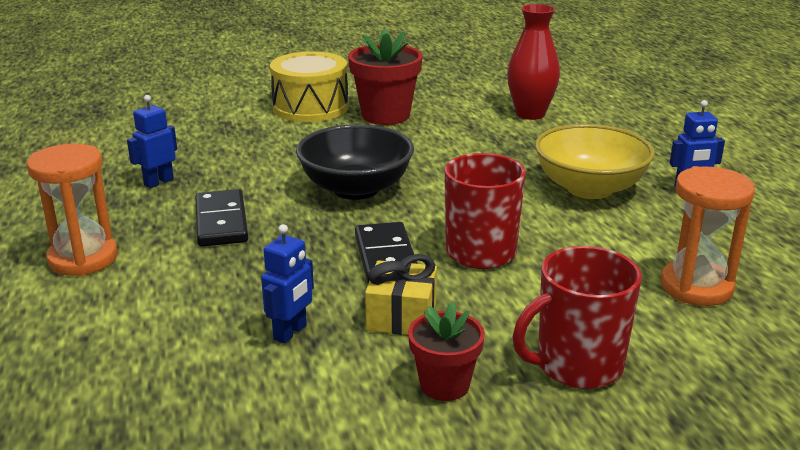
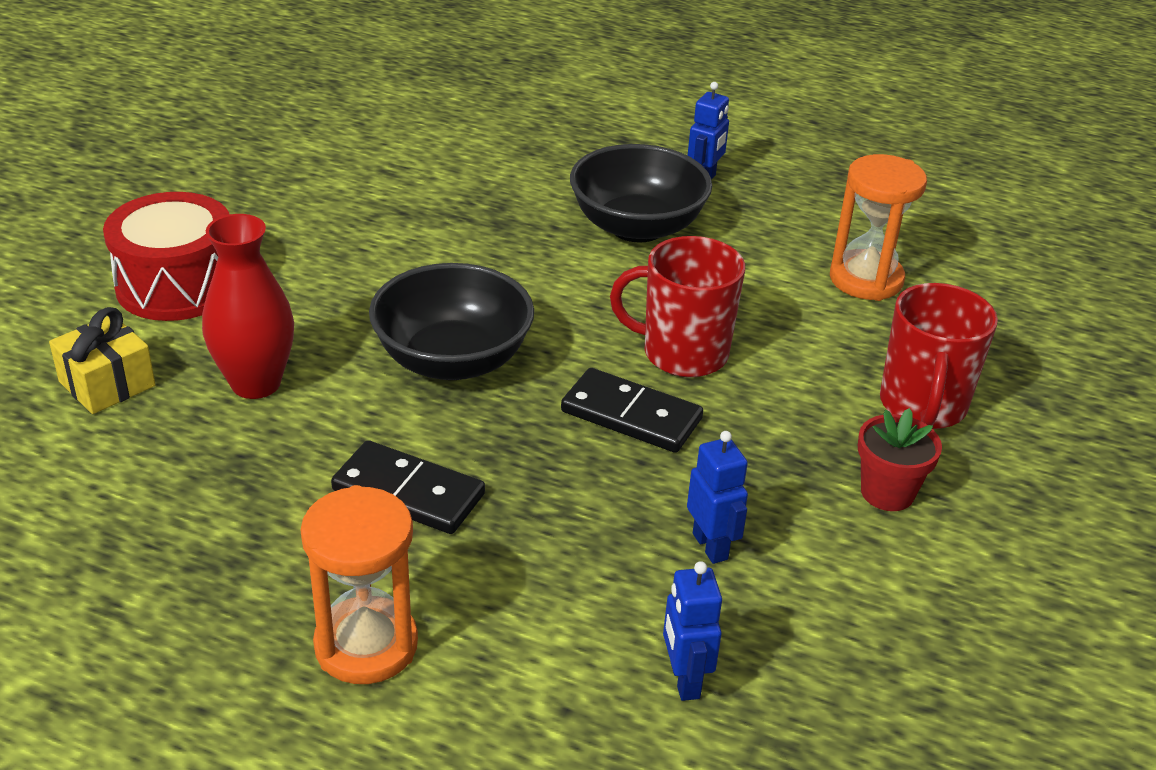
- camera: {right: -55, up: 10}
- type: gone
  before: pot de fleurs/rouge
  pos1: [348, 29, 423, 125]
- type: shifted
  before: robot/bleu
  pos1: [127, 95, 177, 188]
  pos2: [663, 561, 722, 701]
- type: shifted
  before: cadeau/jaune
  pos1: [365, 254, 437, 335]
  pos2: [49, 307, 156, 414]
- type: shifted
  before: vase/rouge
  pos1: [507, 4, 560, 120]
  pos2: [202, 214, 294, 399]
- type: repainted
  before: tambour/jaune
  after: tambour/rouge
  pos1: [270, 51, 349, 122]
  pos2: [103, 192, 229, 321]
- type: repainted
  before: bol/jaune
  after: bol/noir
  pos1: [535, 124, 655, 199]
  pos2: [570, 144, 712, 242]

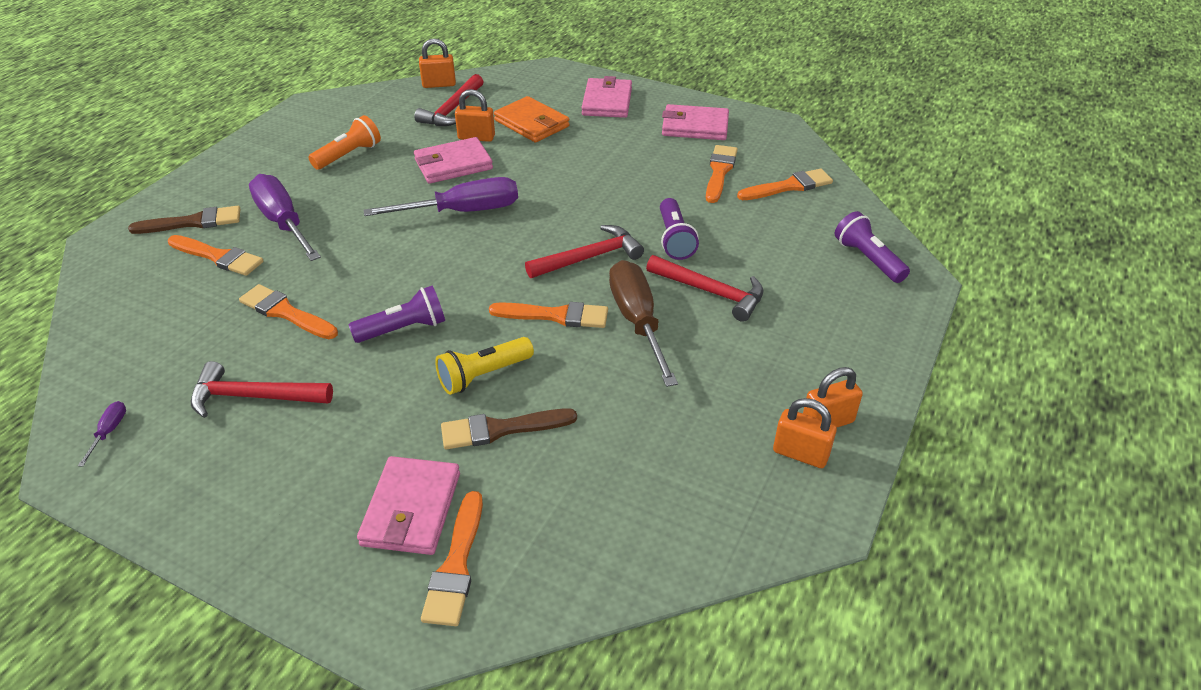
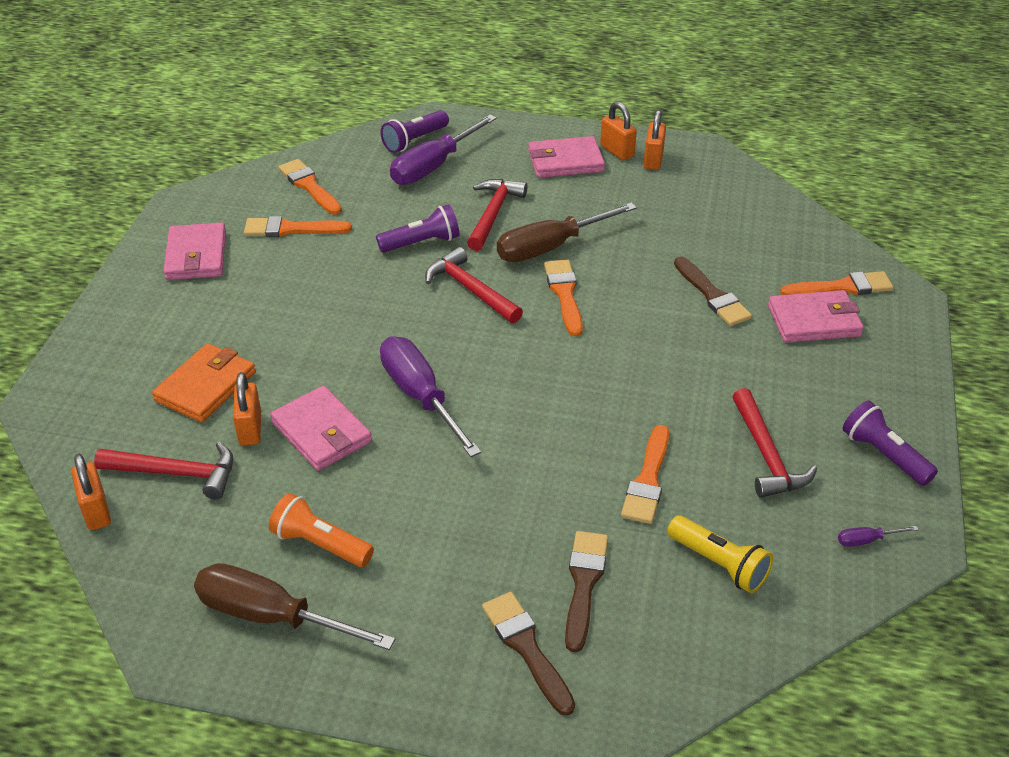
- camera: {right: -105, up: 0}
- type: new
  after: tournevis/marron
  pos2: [194, 563, 395, 650]
- type: shifted
  before: tournevis/violet
  pos1: [249, 174, 321, 261]
  pos2: [390, 115, 497, 185]
- type: shifted
  before: lampe de poche/violet
  pos1: [349, 286, 445, 343]
  pos2: [842, 400, 938, 486]
- type: shifted
  before: lampe de poche/jaune
  pos1: [435, 337, 534, 395]
  pos2: [667, 515, 773, 593]
- type: shifted
  before: portefeuille/rose
  pos1: [581, 76, 632, 118]
  pos2: [528, 136, 605, 178]
- type: repainted
  before: pinceau/orange
  after: pinceau/marron
  pos1: [168, 235, 263, 276]
  pos2: [565, 531, 608, 652]

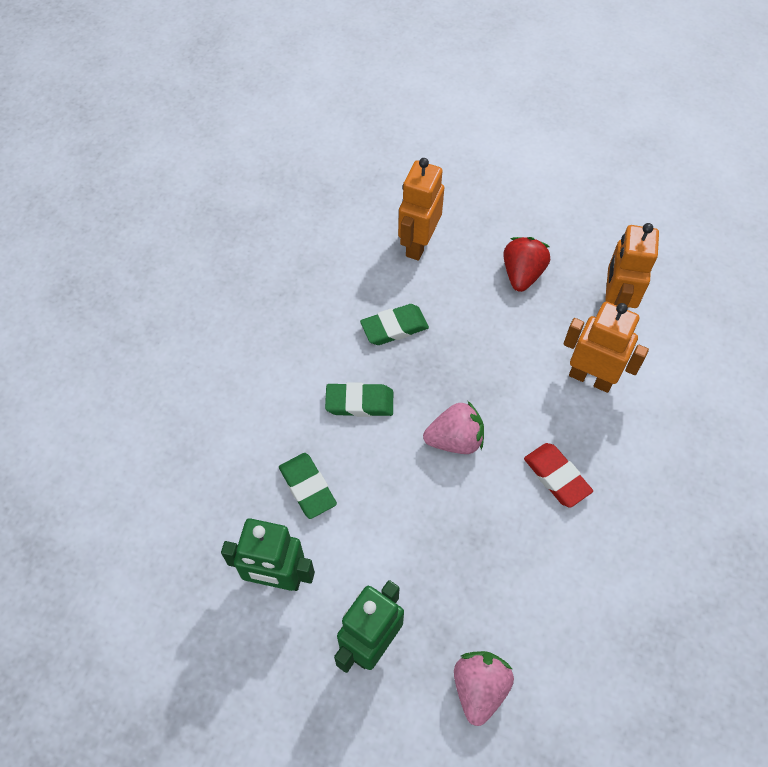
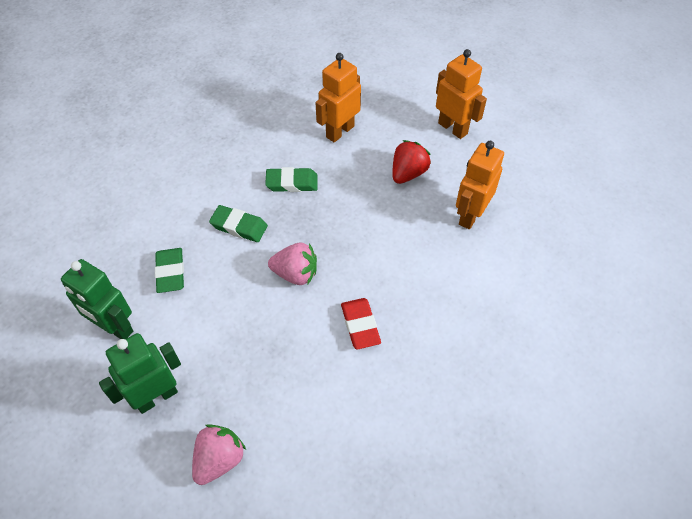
- camera: {right: 20, up: -5}
- type: shifted
  before: robot/orange
  pos1: [563, 302, 649, 393]
  pos2: [436, 49, 487, 139]

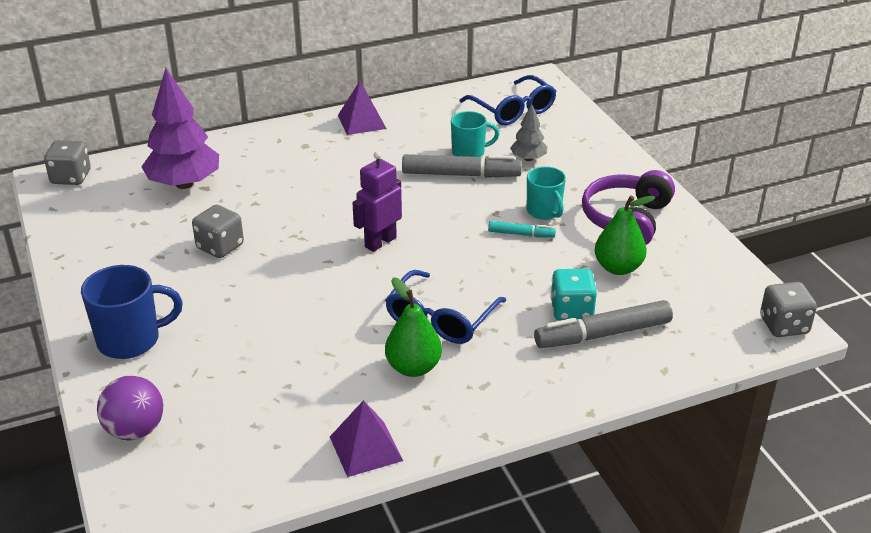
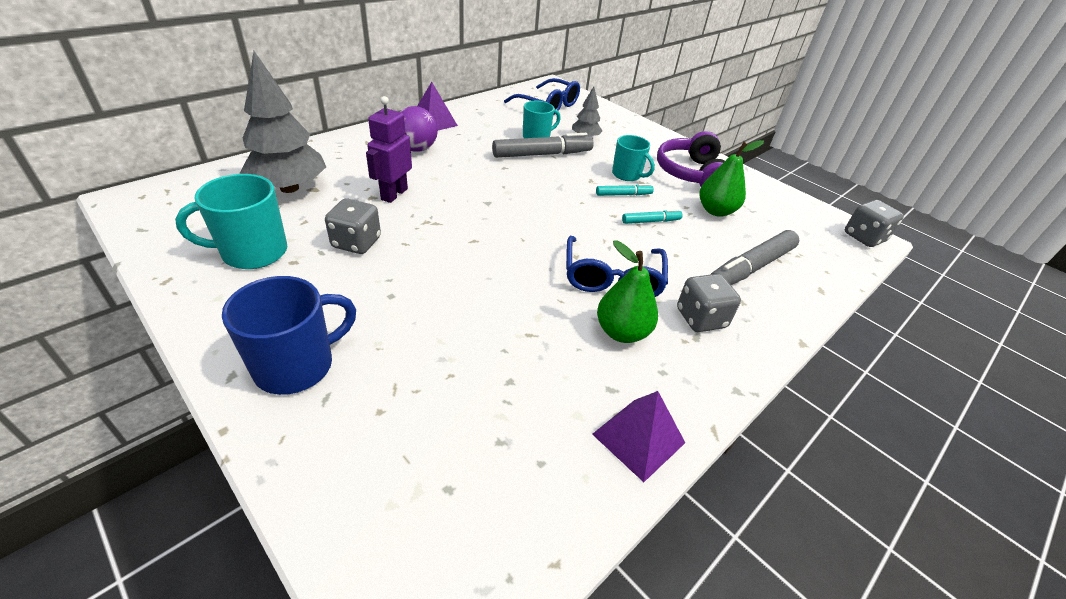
- camera: {right: -25, up: 5}
- type: gone
  before: dé/turquoise
  pos1: [550, 269, 597, 321]
- type: new
  after: tasse/turquoise
  pos2: [175, 174, 287, 269]
- type: new
  after: feutre/turquoise
  pos2: [622, 209, 683, 224]
- type: shifted
  before: dé/gris
  pos1: [44, 140, 91, 185]
  pos2: [677, 274, 741, 332]
- type: shifted
  before: balle/violet
  pos1: [97, 376, 163, 441]
  pos2: [400, 106, 438, 152]
- type: shifted
  before: robot/violet
  pos1: [352, 151, 402, 252]
  pos2: [366, 96, 412, 203]
- type: repainted
  before: arbre/violet
  after: arbre/gris
  pos1: [141, 68, 219, 189]
  pos2: [240, 51, 326, 193]

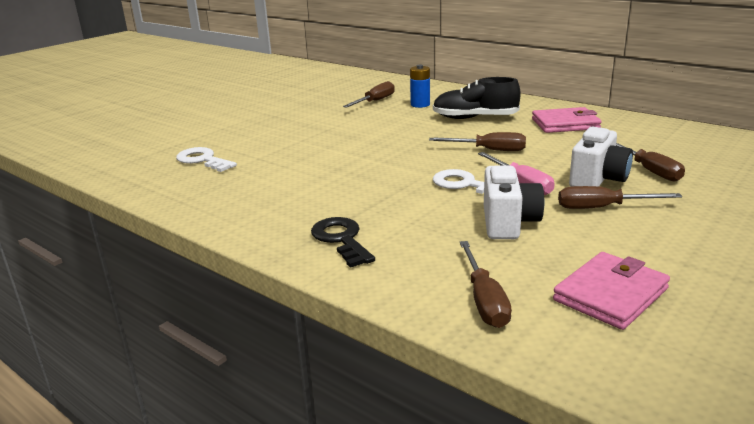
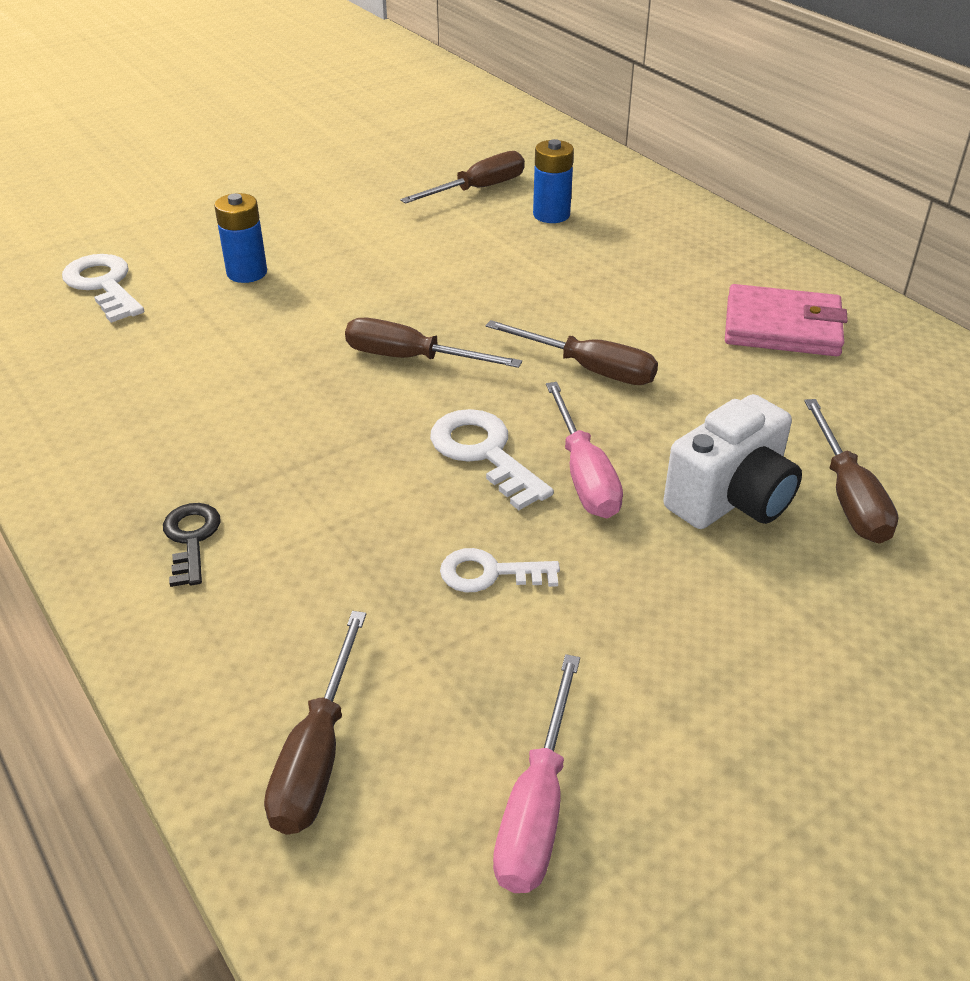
- camera: {right: 15, up: 15}
- type: gone
  before: chaussure/noir
  pos1: [433, 77, 521, 119]
- type: new
  after: pile/bleu
  pos2: [214, 193, 267, 283]
- type: shifted
  before: tournevis/marron
  pos1: [558, 186, 682, 209]
  pos2: [345, 318, 522, 368]
- type: swapped
  before: appareil photo/blanc
  after: clé/blanc
  pos1: [484, 166, 545, 239]
  pos2: [440, 548, 560, 592]
- type: swapped
  before: portefeuille/rose
  after: tournevis/rose
  pos1: [553, 252, 670, 330]
  pos2: [493, 654, 580, 893]
- type: scaled
  before: clé/noir
  pos1: [311, 217, 375, 268]
  pos2: [163, 503, 221, 587]
  scale: 0.66

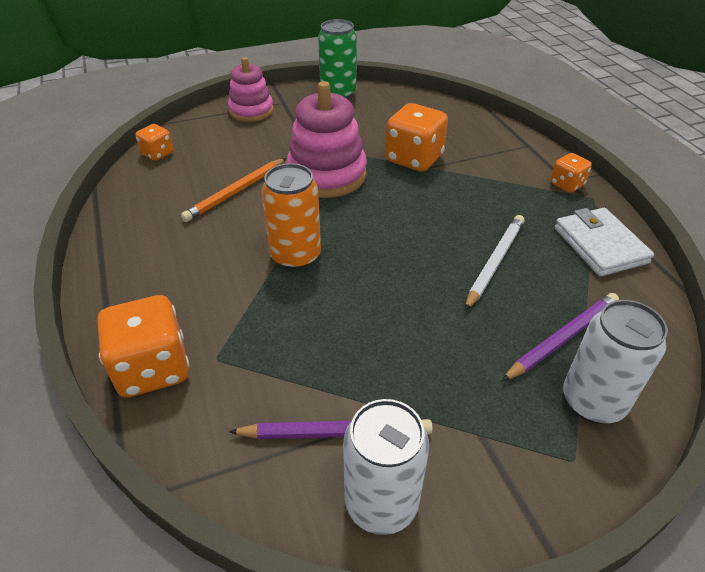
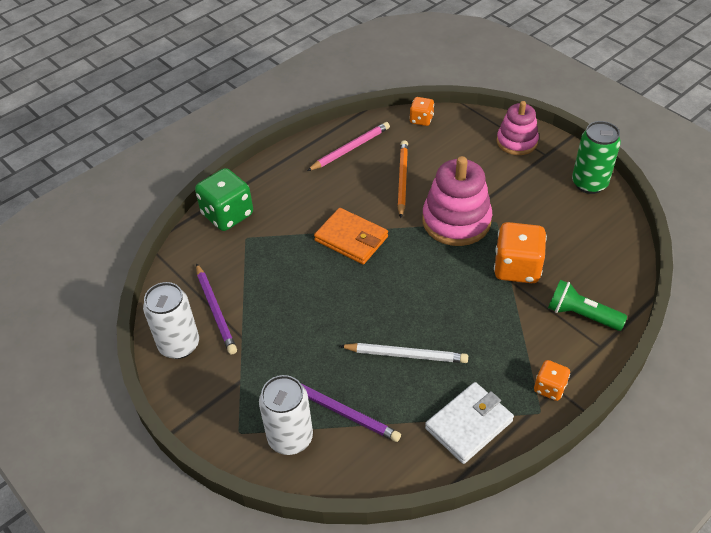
- camera: {right: 70, up: 5}
- type: new
  after: crayon/rose
  pos2: [307, 122, 390, 171]
- type: new
  after: lampe de poche/vert
  pos2: [548, 280, 627, 331]
- type: swapped
  before: canette/orange
  after: portefeuille/orange
  pos1: [262, 163, 321, 270]
  pos2: [314, 208, 388, 264]
- type: repainted
  before: dé/orange
  after: dé/vert
  pos1: [97, 295, 190, 397]
  pos2: [195, 168, 253, 231]
- type: rotated
  before: crayon/orange
  pos1: [181, 158, 286, 222]
  pos2: [397, 140, 408, 218]
  turn: 75

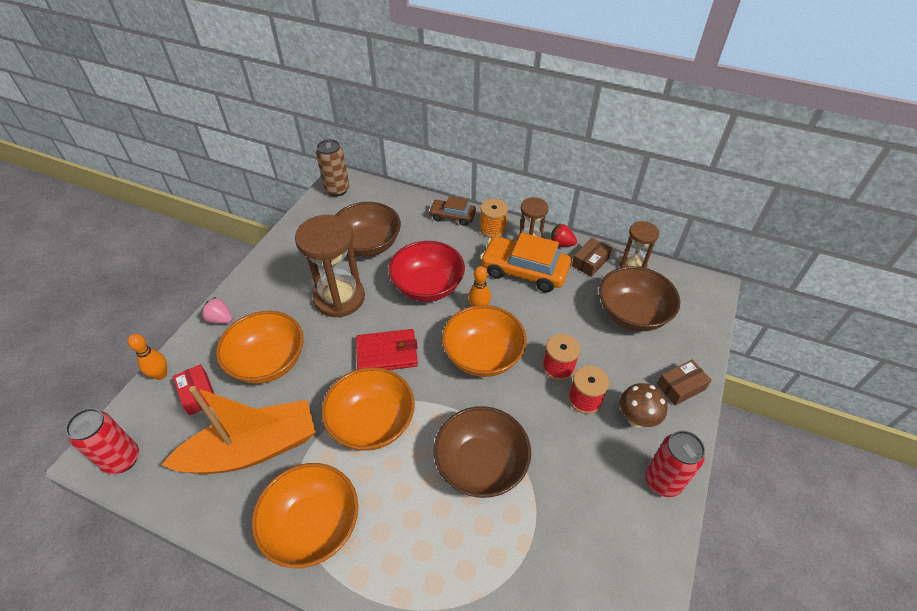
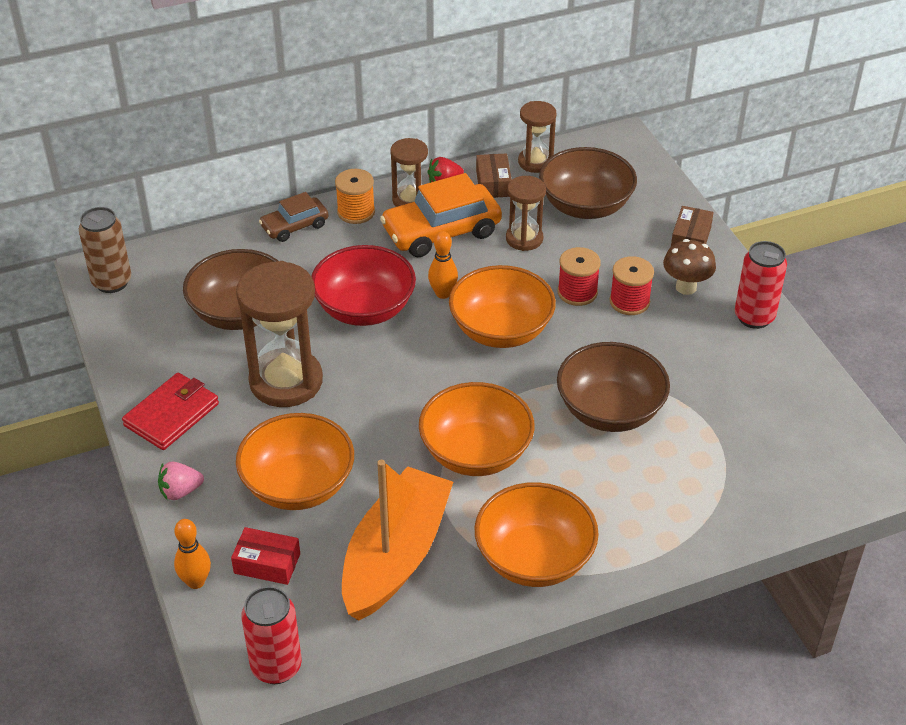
- camera: {right: -45, up: -5}
- type: new
  after: sablier/marron
  pos2: [506, 176, 546, 251]
- type: shifted
  before: portefeuille/rouge
  pos1: [356, 329, 418, 370]
  pos2: [122, 373, 219, 450]

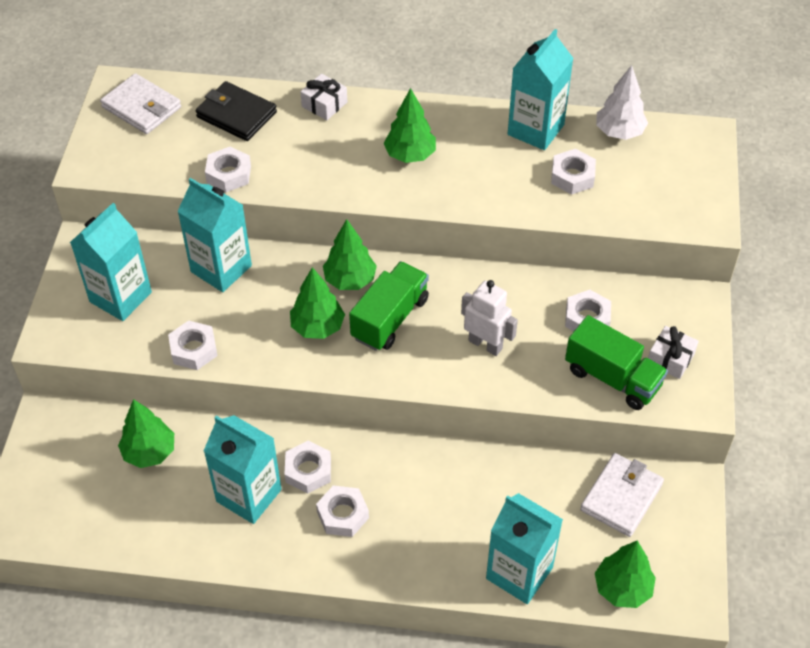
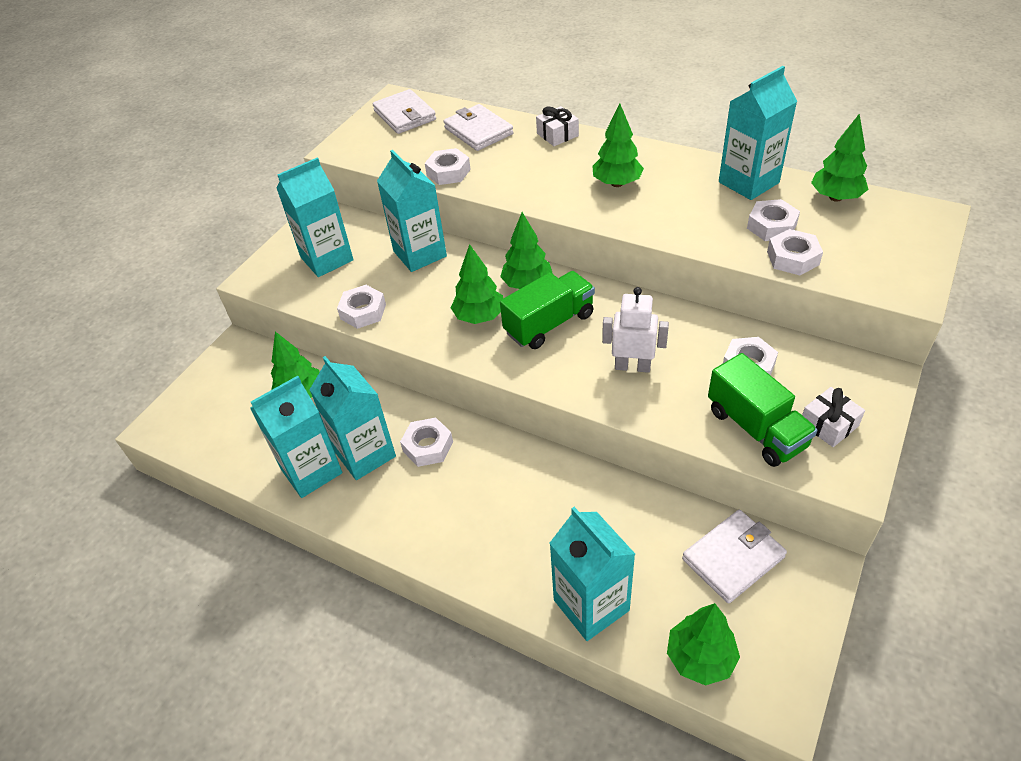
- camera: {right: 25, up: -5}
- type: new
  after: brique de lait/turquoise
  pos2: [250, 376, 342, 498]
- type: shifted
  before: écrou/blanc
  pos1: [316, 485, 369, 537]
  pos2: [767, 229, 823, 275]
- type: repainted
  before: portefeuille/noir
  after: portefeuille/blanc
  pos1: [196, 81, 277, 141]
  pos2: [444, 104, 513, 151]
- type: repainted
  before: arbre/blanc
  after: arbre/vert
  pos1: [596, 65, 648, 140]
  pos2: [811, 114, 869, 202]
- type: rotated
  before: robot/blanc
  pos1: [461, 280, 518, 356]
  pos2: [602, 287, 669, 373]
  turn: -45

